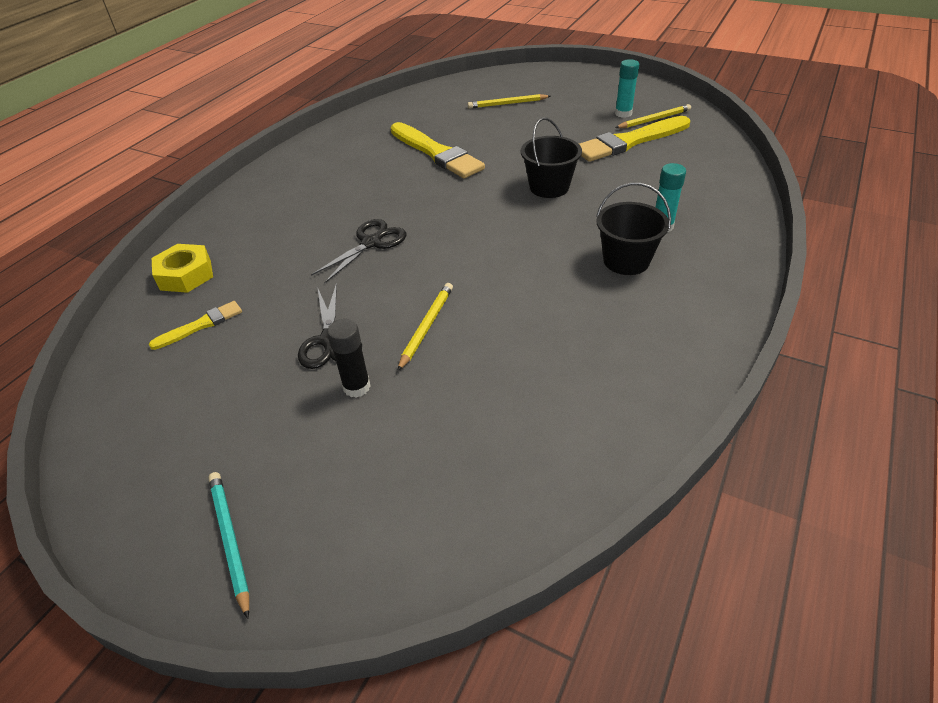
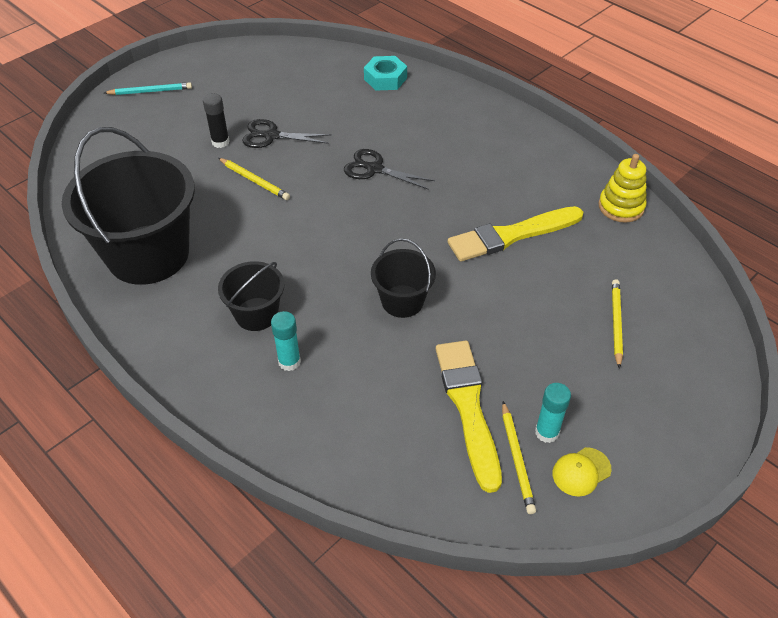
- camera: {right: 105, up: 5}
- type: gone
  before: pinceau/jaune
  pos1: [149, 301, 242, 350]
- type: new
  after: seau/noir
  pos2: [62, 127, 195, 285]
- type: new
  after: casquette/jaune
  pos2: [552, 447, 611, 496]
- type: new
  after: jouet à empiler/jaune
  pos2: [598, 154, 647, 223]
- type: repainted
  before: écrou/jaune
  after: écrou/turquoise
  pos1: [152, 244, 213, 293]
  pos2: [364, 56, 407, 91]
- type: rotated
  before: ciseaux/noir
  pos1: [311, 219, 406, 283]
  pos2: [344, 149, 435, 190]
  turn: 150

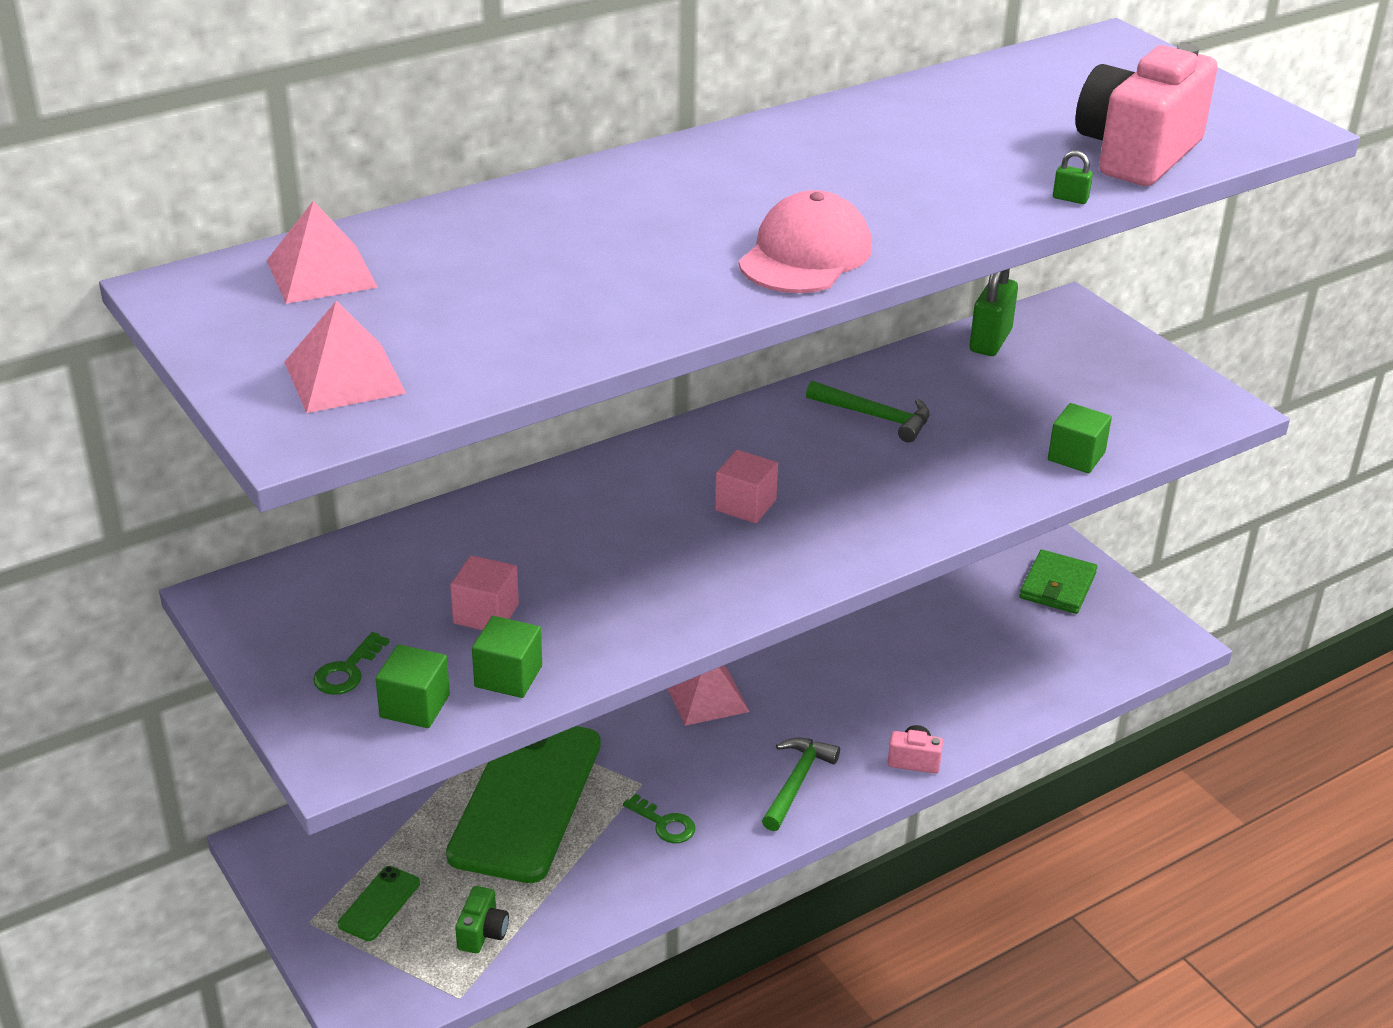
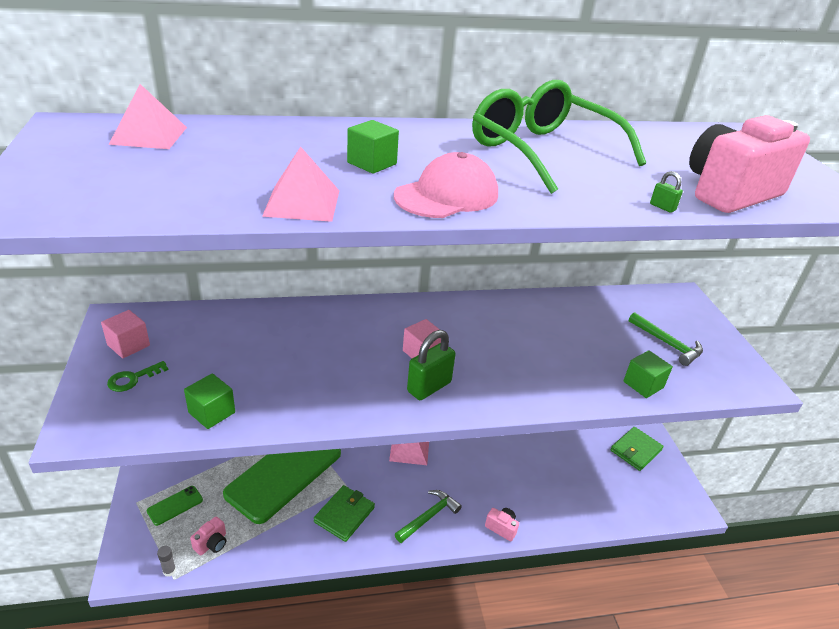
- camera: {right: 20, up: 0}
- type: new
  after: bâton de colle/gris
  pos2: [157, 546, 176, 577]
- type: new
  after: lunettes/vert
  pos2: [472, 80, 646, 194]
- type: shifted
  before: pyramide/rose
  pos1: [285, 301, 406, 413]
  pos2: [262, 146, 339, 222]
- type: shifted
  before: cube/vert
  pos1: [375, 644, 450, 728]
  pos2: [347, 120, 399, 174]
- type: shifted
  before: cube/rose
  pos1: [450, 555, 519, 630]
  pos2: [101, 310, 150, 358]
- type: shifted
  before: marteau/vert
  pos1: [806, 381, 930, 443]
  pos2: [629, 312, 703, 366]
- type: shifted
  before: cadenas/vert
  pos1: [969, 269, 1018, 356]
  pos2: [407, 330, 456, 400]
- type: swapped
  before: clé/vert
  after: portefeuille/vert
  pos1: [623, 794, 695, 843]
  pos2: [314, 485, 375, 542]
- type: repainted
  before: appareil photo/vert
  after: appareil photo/rose
  pos1: [455, 886, 509, 953]
  pos2: [190, 517, 226, 555]

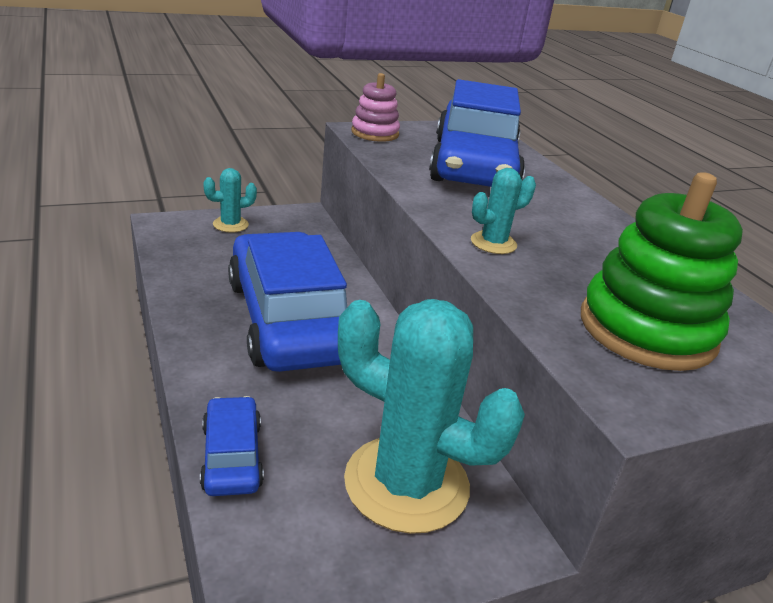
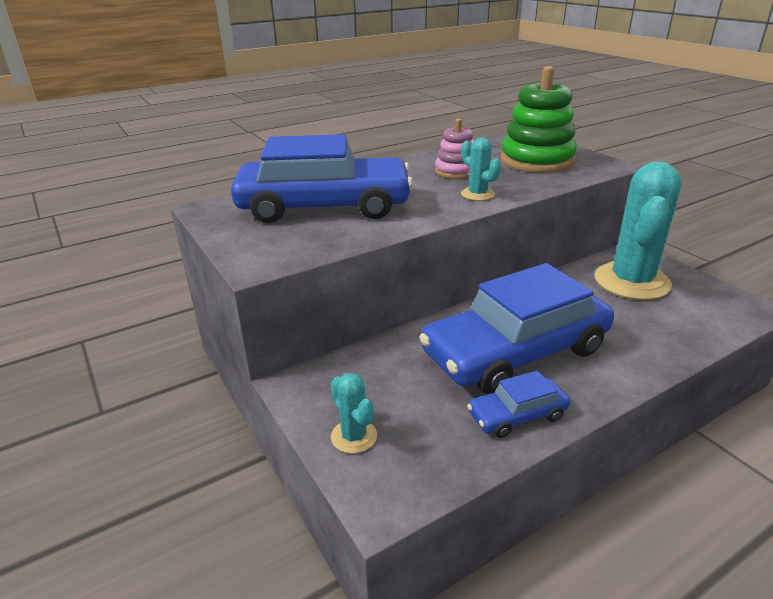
- camera: {right: -95, up: 0}
- type: shifted
  before: voiture/bleu
  pos1: [200, 396, 264, 496]
  pos2: [467, 371, 570, 438]
- type: shifted
  before: jouet à empiler/rose
  pos1: [351, 73, 400, 142]
  pos2: [435, 119, 473, 179]

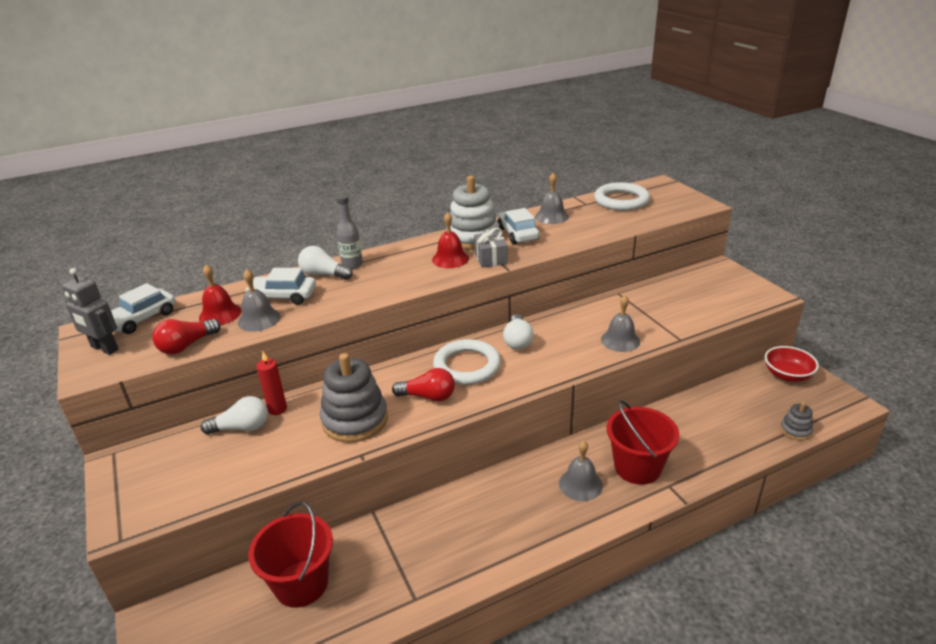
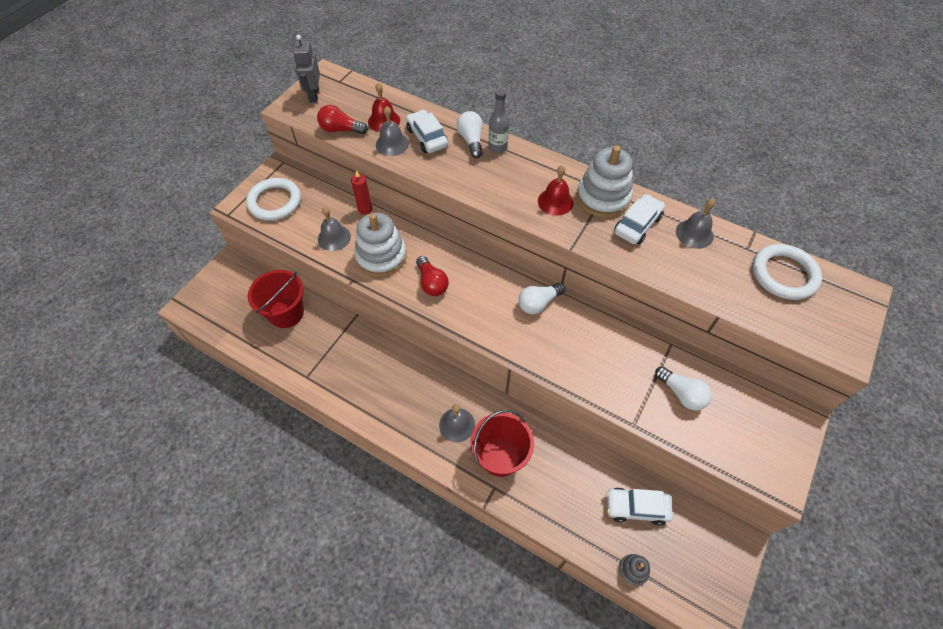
- camera: {right: 55, up: 25}
- type: gone
  before: cadeau/gris
  pos1: [474, 228, 508, 268]
- type: gone
  before: bol/rouge
  pos1: [765, 346, 819, 382]
- type: shifted
  before: voiture/blanc
  pos1: [111, 283, 176, 334]
  pos2: [606, 488, 673, 525]
- type: shifted
  before: ampoule/blanc
  pos1: [201, 396, 268, 435]
  pos2: [655, 366, 712, 411]
- type: shifted
  before: anneau/blanc
  pos1: [433, 339, 501, 385]
  pos2: [246, 178, 301, 221]
- type: shifted
  before: cloche/gris
  pos1: [601, 295, 640, 352]
  pos2: [318, 207, 351, 251]
- type: repainted
  before: jouet à empiler/gris
  after: jouet à empiler/blanc
  pos1: [320, 353, 388, 443]
  pos2: [354, 213, 407, 277]

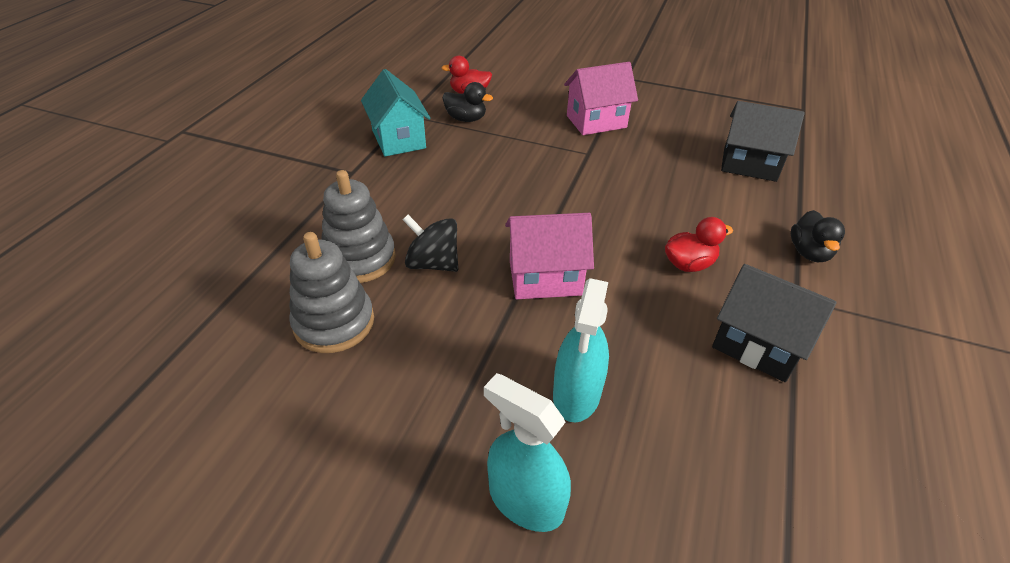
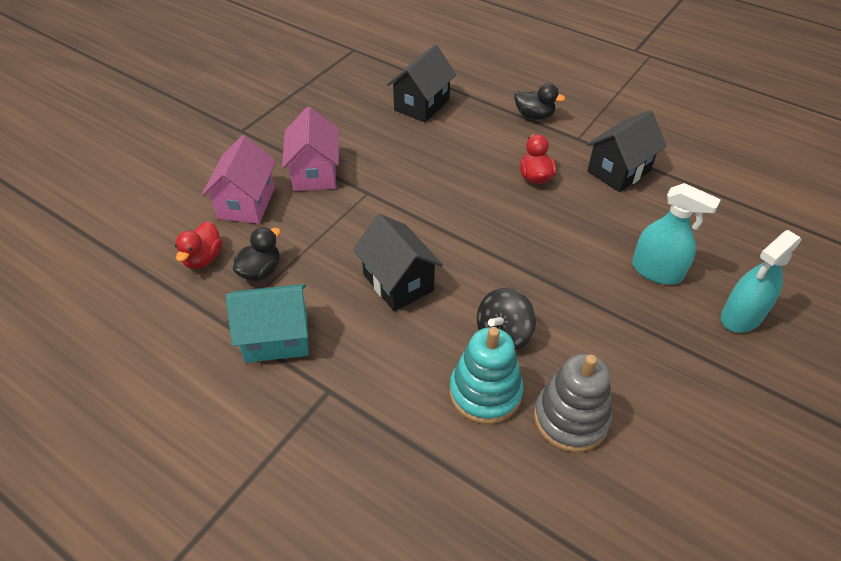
- camera: {right: -75, up: 5}
- type: new
  after: maison/noir
  pos2: [353, 214, 443, 311]
- type: shifted
  before: maison/rose
  pos1: [505, 213, 594, 299]
  pos2: [202, 135, 276, 224]
- type: repainted
  before: jouet à empiler/gris
  after: jouet à empiler/turquoise
  pos1: [321, 170, 396, 283]
  pos2: [450, 327, 523, 424]

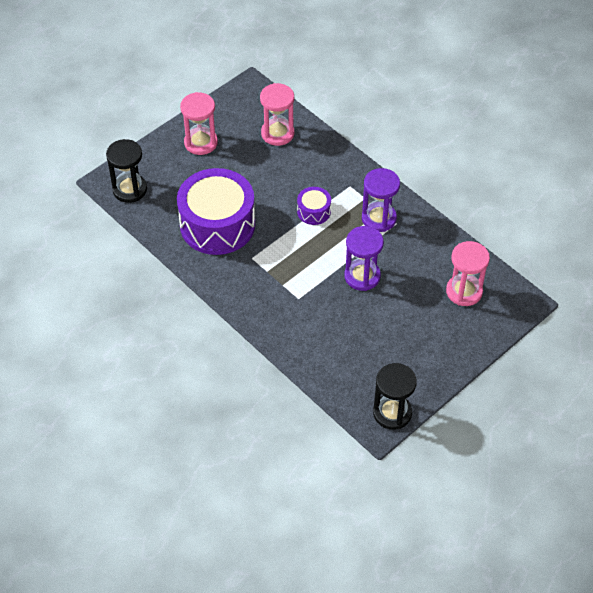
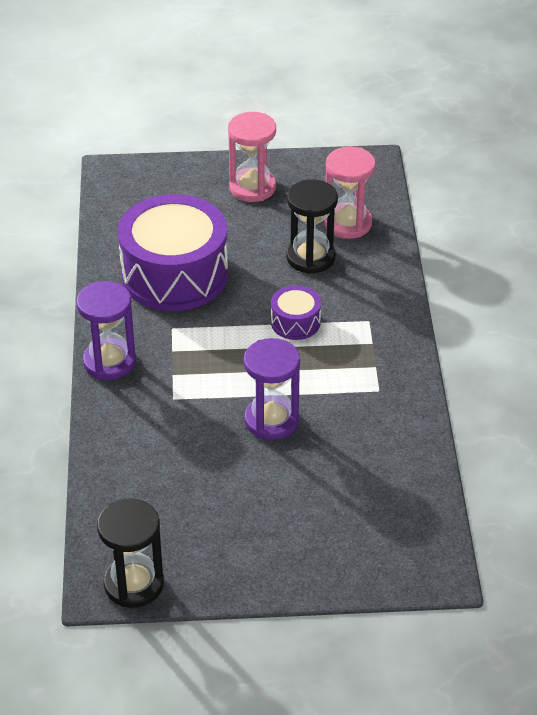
- camera: {right: 40, up: -10}
- type: gone
  before: sablier/rose
  pos1: [446, 241, 490, 306]
- type: shifted
  before: sablier/noir
  pos1: [106, 139, 147, 203]
  pos2: [286, 179, 338, 274]
- type: shifted
  before: sablier/violet
  pos1: [362, 168, 400, 232]
  pos2: [76, 281, 136, 380]

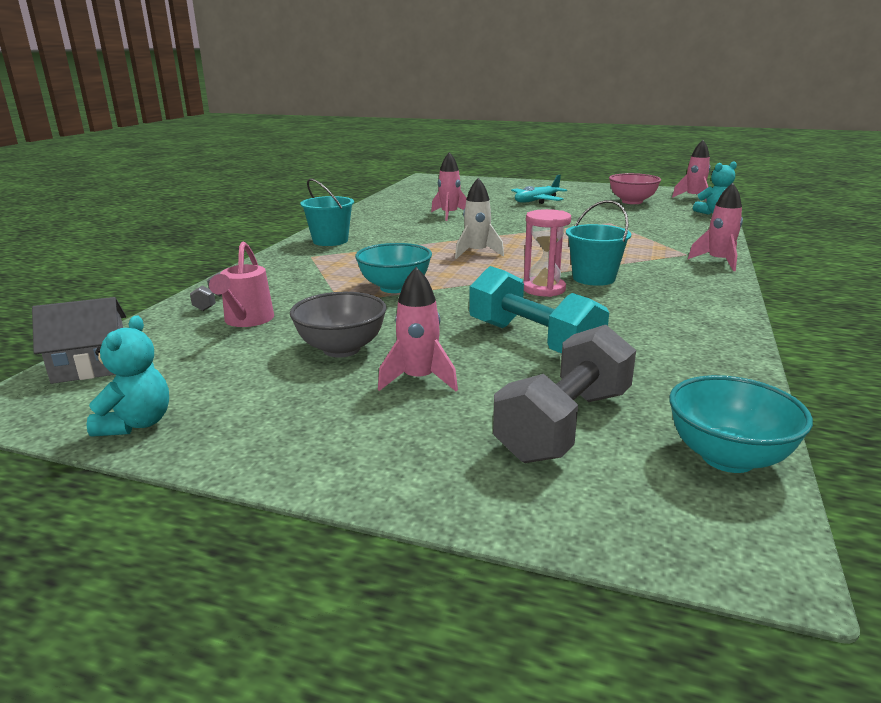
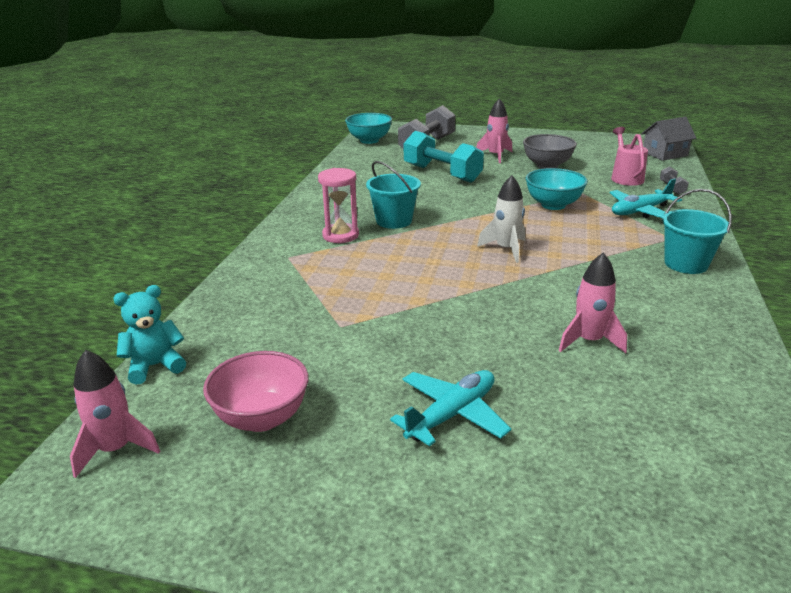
- camera: {right: 175, up: 5}
- type: gone
  before: ours en peluche/turquoise
  pos1: [87, 315, 169, 437]
- type: gone
  before: fusée/rose
  pos1: [688, 183, 743, 271]
- type: new
  after: avion/turquoise
  pos2: [610, 179, 682, 218]
- type: shifted
  before: sablier/rose
  pos1: [523, 209, 571, 297]
  pos2: [318, 168, 359, 243]

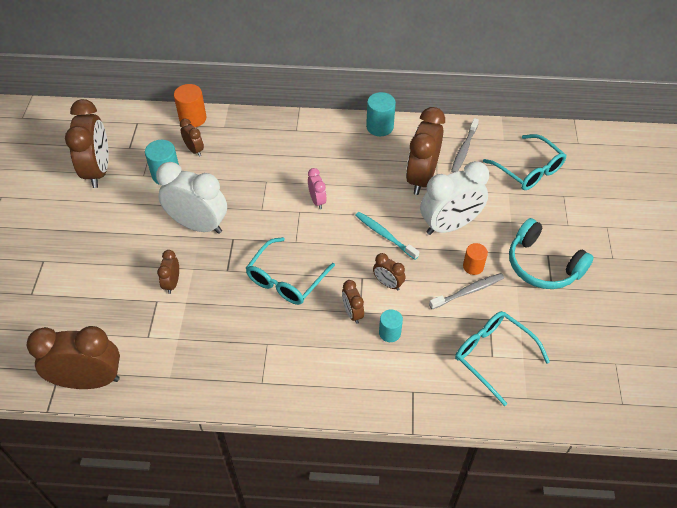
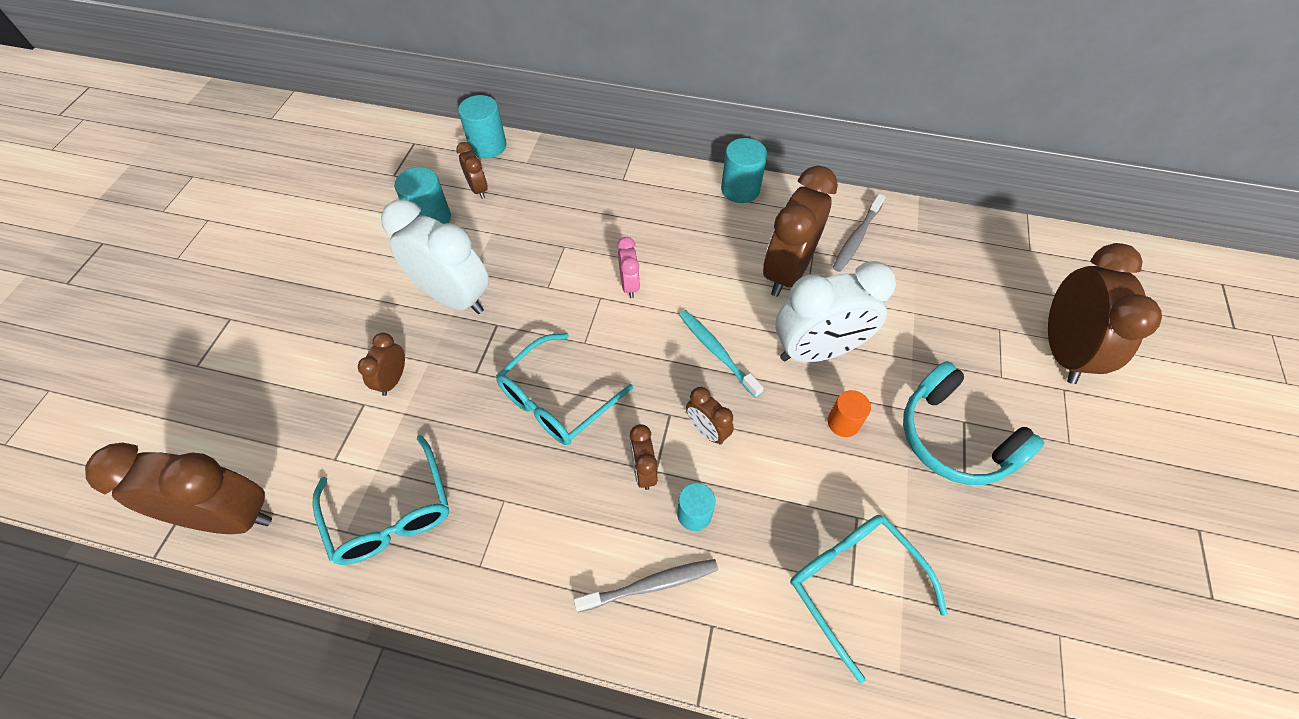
- camera: {right: 10, up: 5}
- type: shifted
  before: réveil/marron
  pos1: [65, 99, 109, 188]
  pos2: [1048, 243, 1162, 384]
- type: shifted
  before: brosse à dents/gris
  pos1: [429, 273, 504, 309]
  pos2: [574, 559, 718, 613]
- type: shifted
  before: lunettes/turquoise
  pos1: [483, 134, 567, 190]
  pos2: [312, 435, 449, 565]
- type: repainted
  before: cylindre/orange
  after: cylindre/turquoise
  pos1: [174, 84, 206, 127]
  pos2: [458, 95, 506, 158]

